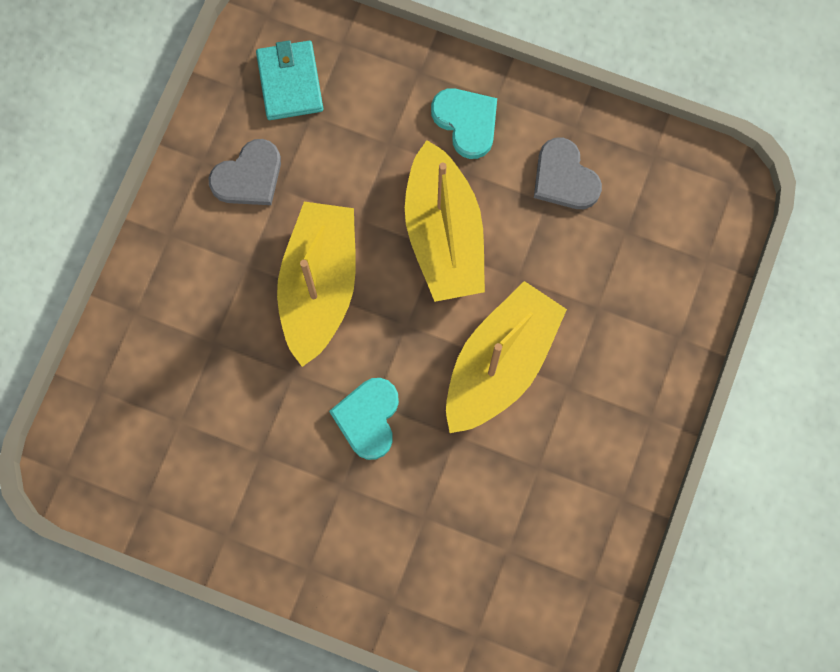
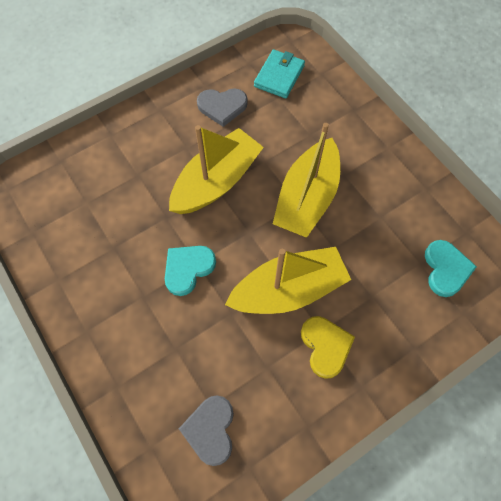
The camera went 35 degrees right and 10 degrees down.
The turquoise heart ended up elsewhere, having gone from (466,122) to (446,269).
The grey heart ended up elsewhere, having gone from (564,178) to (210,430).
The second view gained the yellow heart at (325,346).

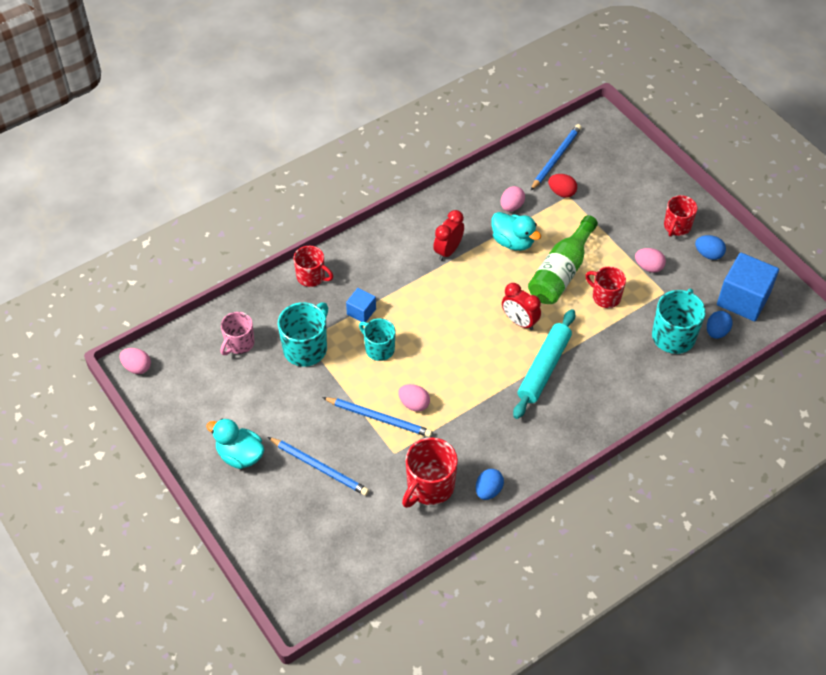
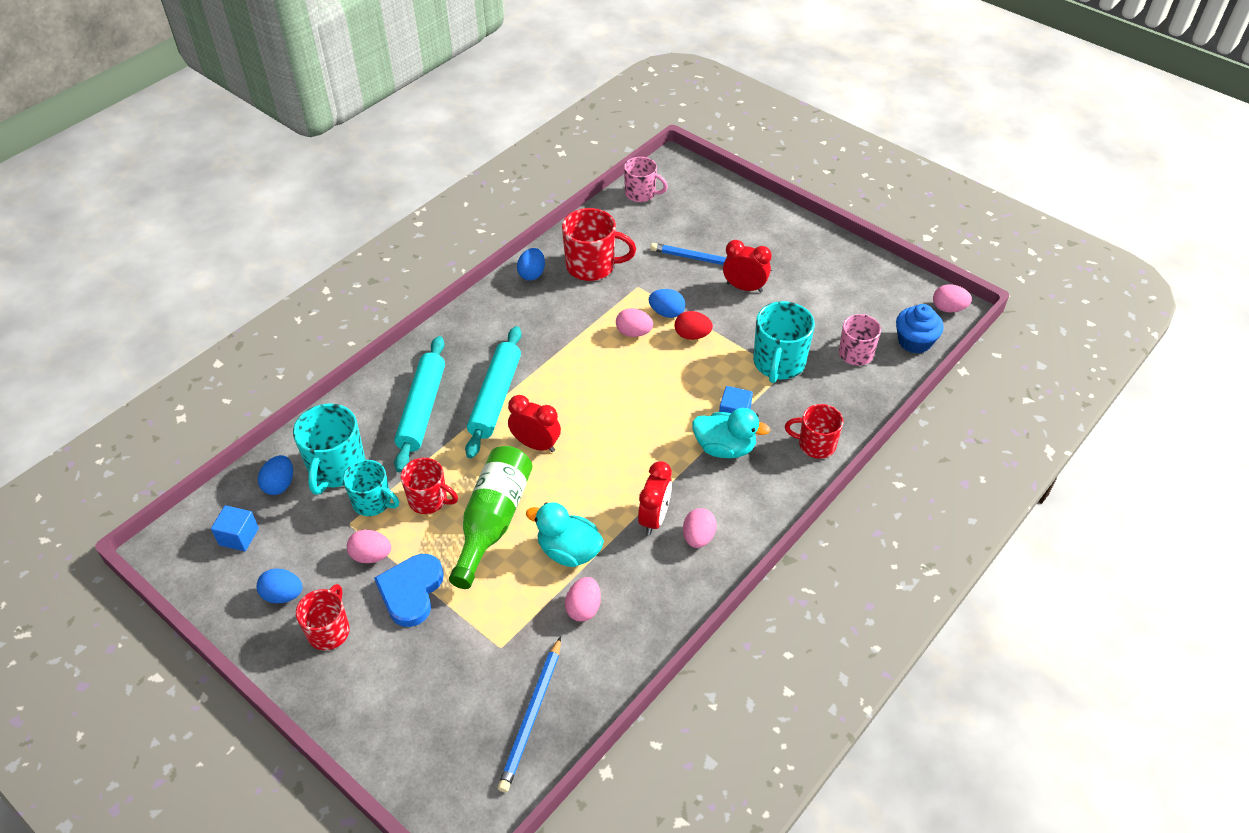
The camera went 165 degrees right and 5 degrees down.
The turquoise duck ended up elsewhere, having gone from (240,455) to (725,448).
Where the blue pencil stood at (378,418), the blue egg came to stand at (666,313).
The turquoise mug ended up elsewhere, having gone from (379,348) to (373,502).
The red mug at (429,486) ended up facing another way, 75 degrees clockwise from before.
The red egg ended up elsewhere, having gone from (561,192) to (692,335).
The size of the blue cube at (743,299) changed by a factor of 0.52.
The second view gained the blue heart at (411,591).
The second view gained the turquoise rolling pin at (422,409).
The second view gained the pink mug at (641,194).
The second view gained the pink egg at (698,537).
The second view gained the red clock at (744,287).
The second view gained the blue cupcake at (914,341).

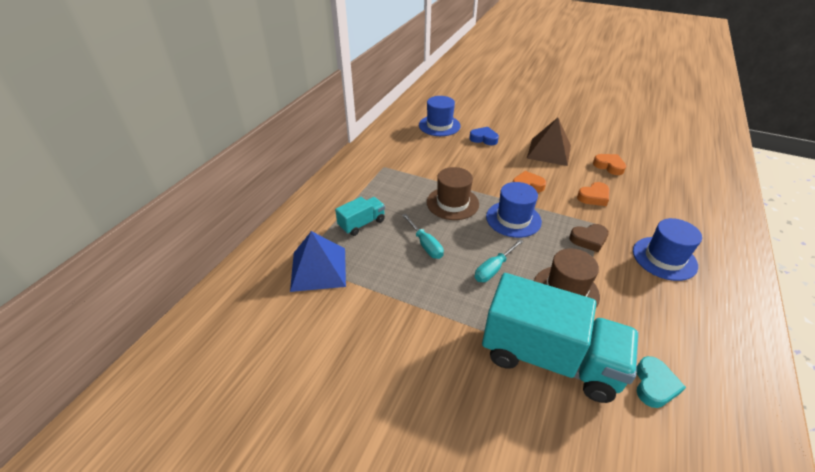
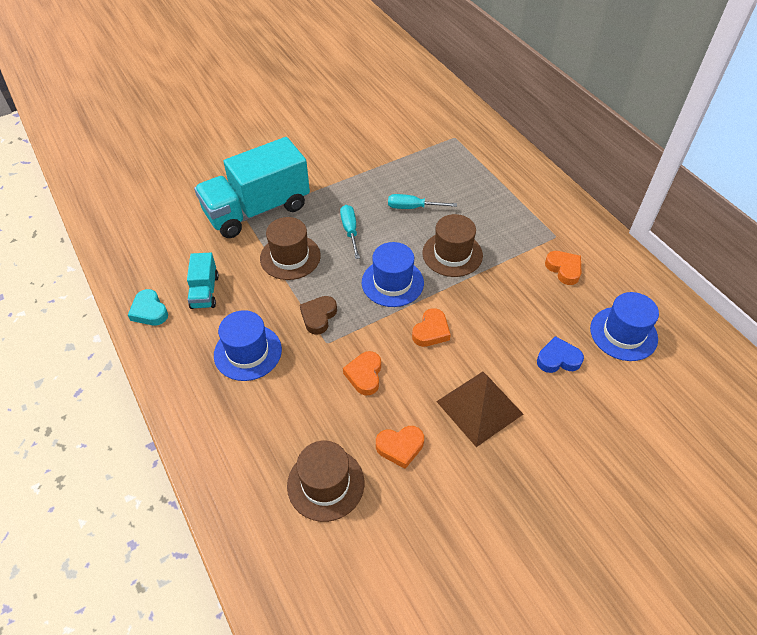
The camera went 125 degrees right and 10 degrees up.
The second view lost the blue pyramid at (318,269).
The turquoise truck ended up elsewhere, having gone from (362,224) to (205,291).
The blue heart at (484,139) ended up facing another way, 150 degrees counterclockwise from before.
The turquoise heart ended up elsewhere, having gone from (654,385) to (149,311).
The second view gained the brown hat at (325,484).
The second view gained the orange heart at (564,269).

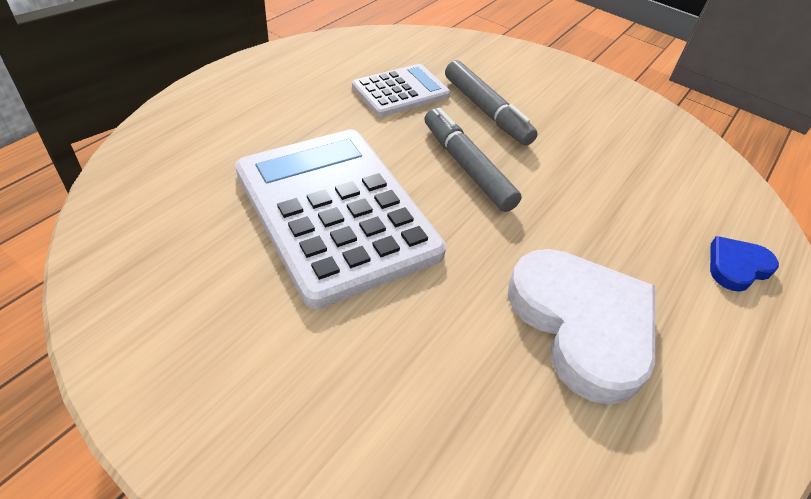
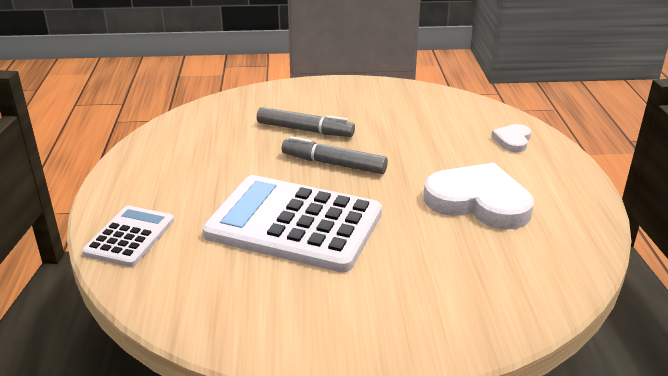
The camera went 35 degrees left and 15 degrees down.
The white calculator ended up elsewhere, having gone from (400,91) to (130,237).
What was the blue heart at (737,266) turned into the white heart at (512,140).

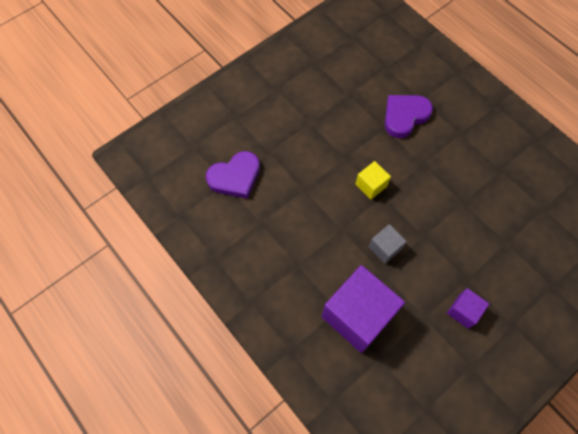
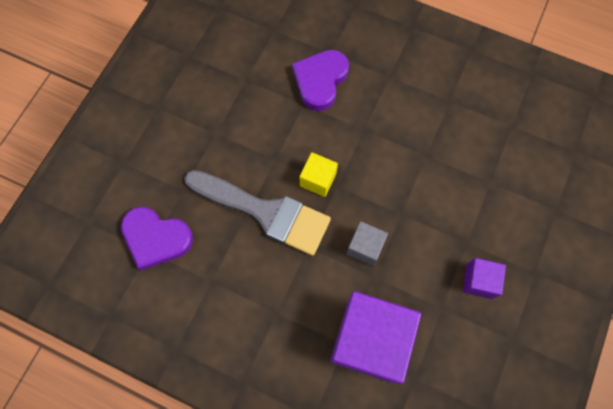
The camera went 25 degrees left and 5 degrees up.
The purple heart at (235,177) ended up facing another way, 75 degrees clockwise from before.
The second view gained the grey brush at (265,212).

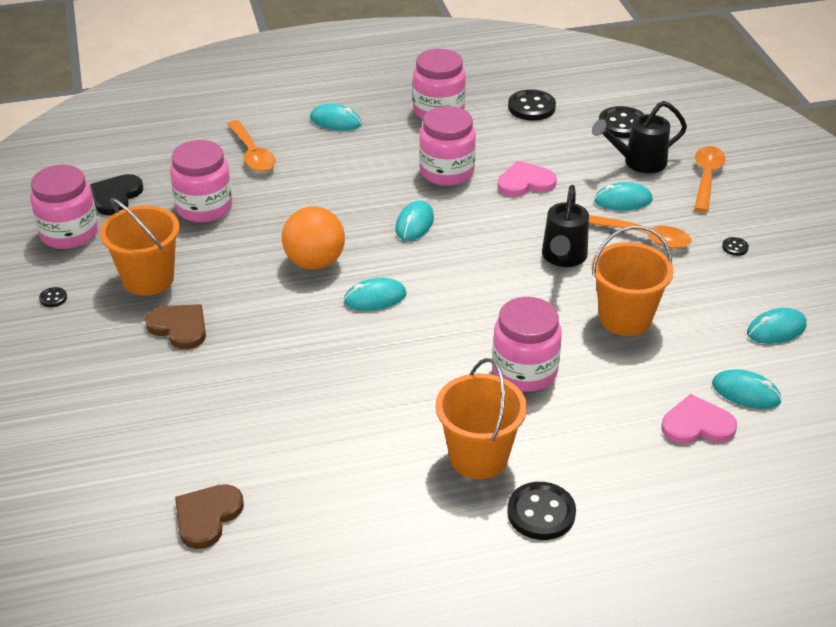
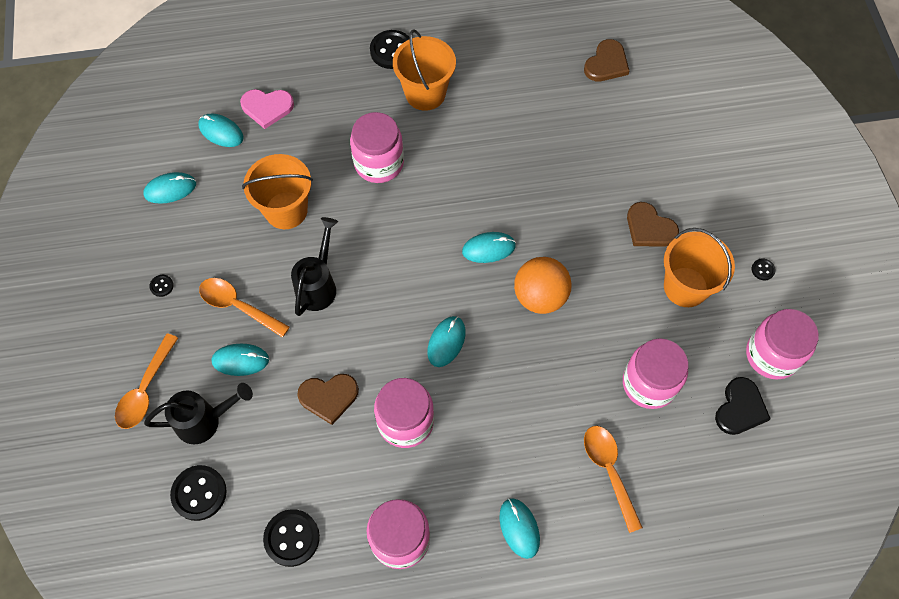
The camera went 175 degrees left and 25 degrees up.
The turquoise mouse at (335,121) ended up facing another way, 45 degrees clockwise from before.
What was the pink heart at (525,182) turned into the brown heart at (329,397).

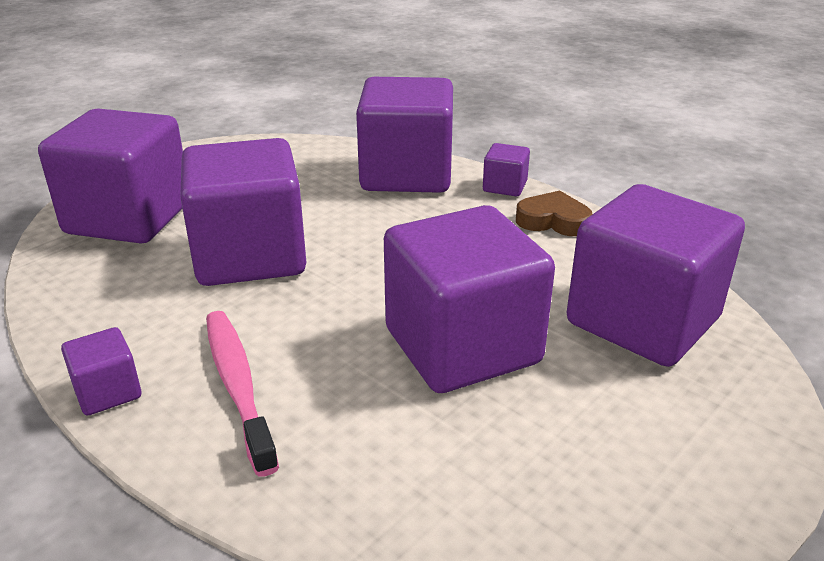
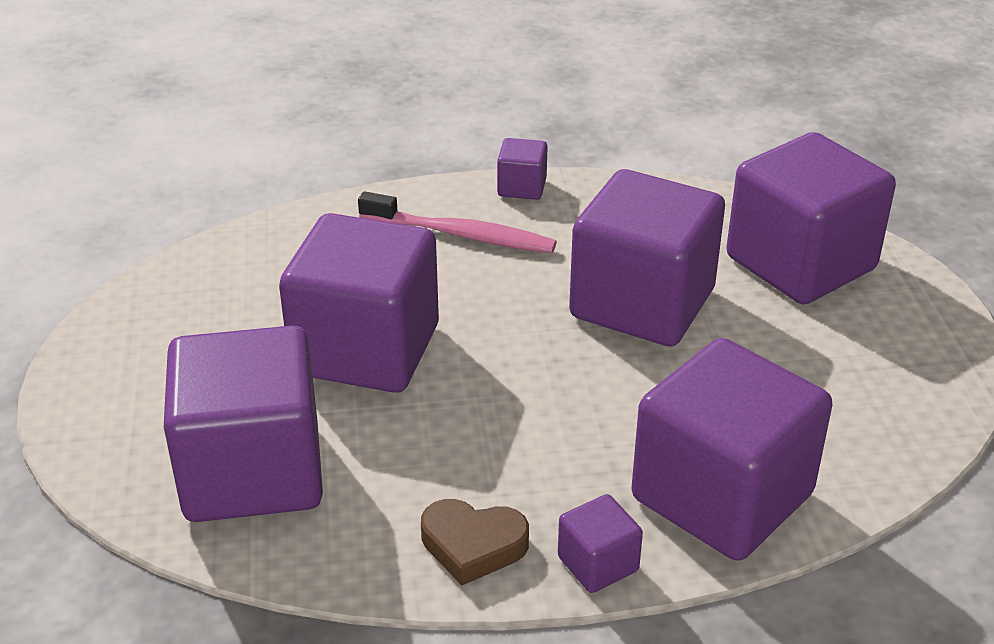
The camera went 130 degrees right and 5 degrees up.
The brown heart at (553,221) ended up facing another way, 45 degrees clockwise from before.

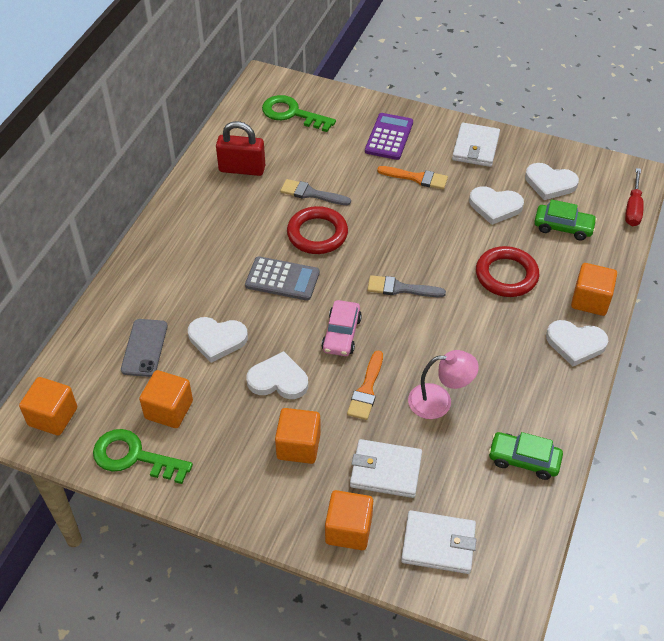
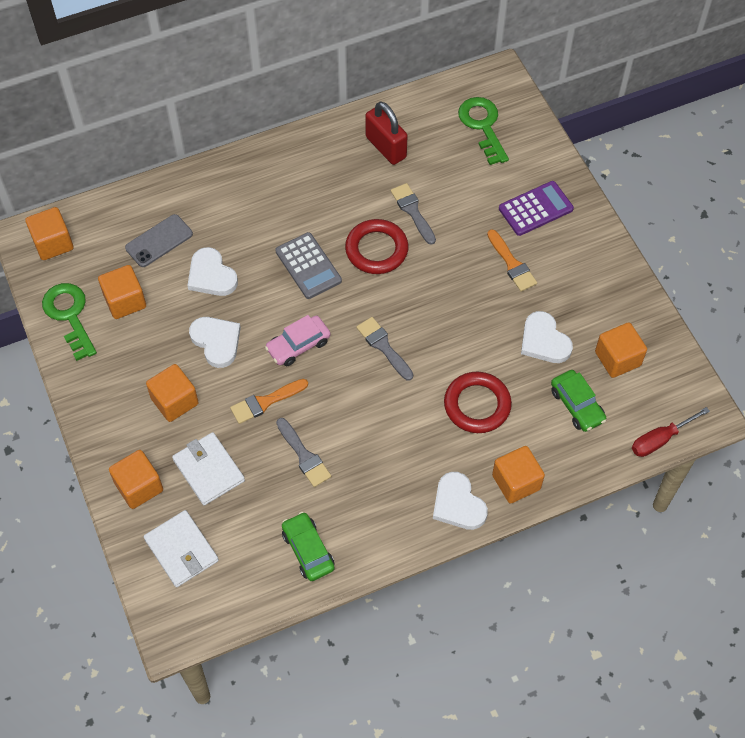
The camera went 45 degrees right and 10 degrees up.
Where the pink lamp stood at (439,401), the grey brush came to stand at (304,455).
The second view lost the white wallet at (475,147).
Where the white heart stood at (550,183), the orange cube came to stand at (617,359).

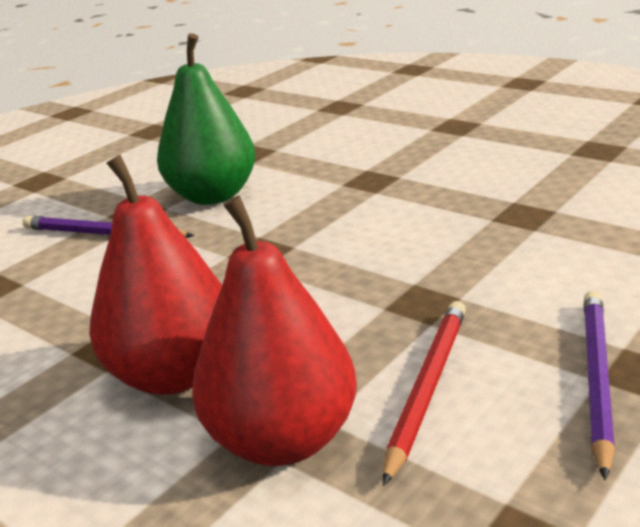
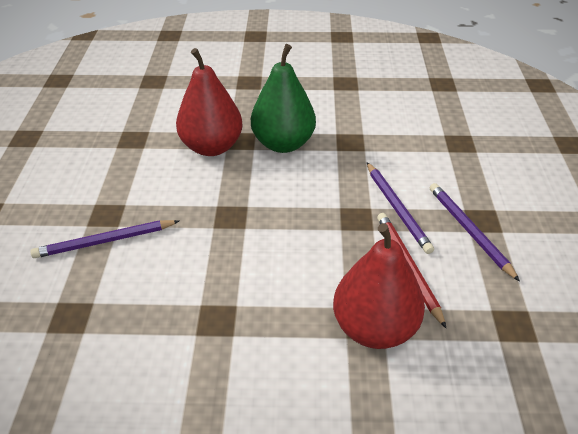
The camera went 40 degrees left and 15 degrees up.
The red pear ended up elsewhere, having gone from (174,374) to (212,147).
The green pear ended up elsewhere, having gone from (213,196) to (283,144).
The second view gained the purple pencil at (397,208).

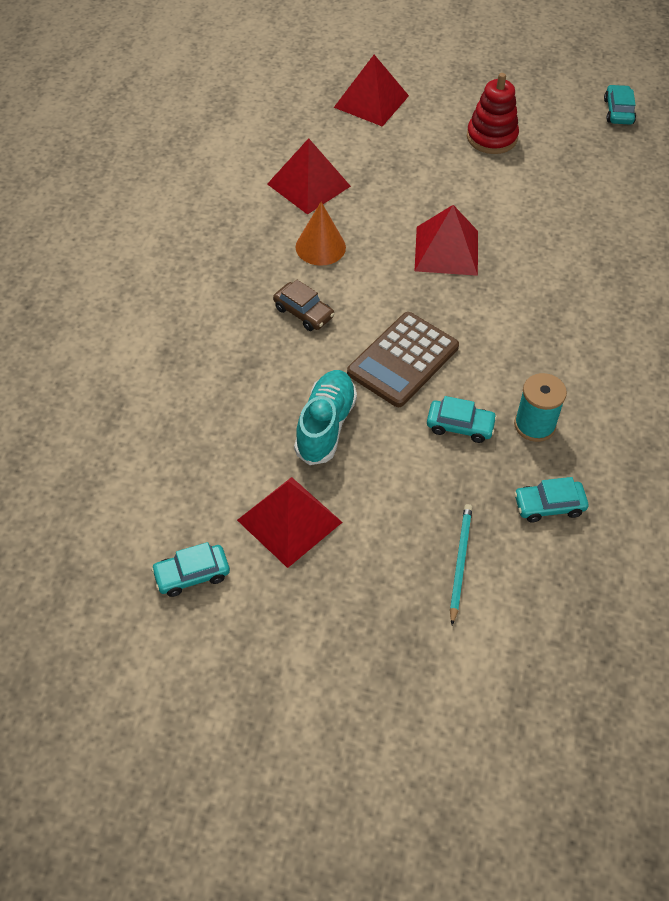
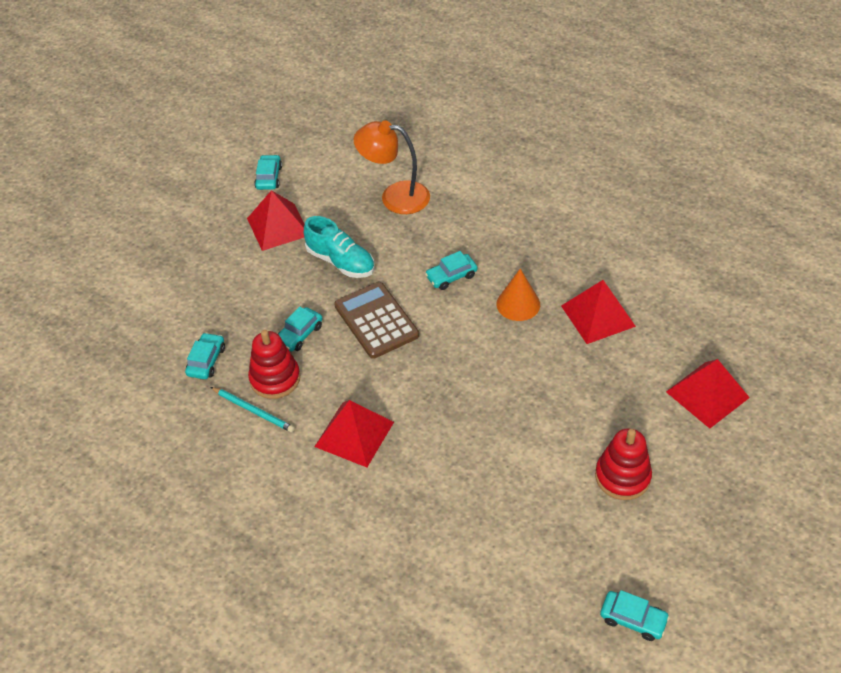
The camera went 115 degrees right and 5 degrees down.
What was the brown car at (303,312) turned into the turquoise car at (451,276).
The red pyramid ended up elsewhere, having gone from (446,250) to (354,434).
The turquoise pencil ended up elsewhere, having gone from (460,562) to (253,411).
Where the turquoise spool stood at (534,425), the red stacking toy came to stand at (275,379).
The second view gained the orange lamp at (395,196).

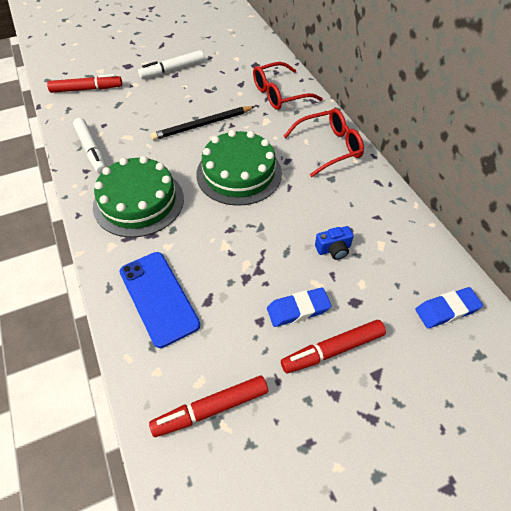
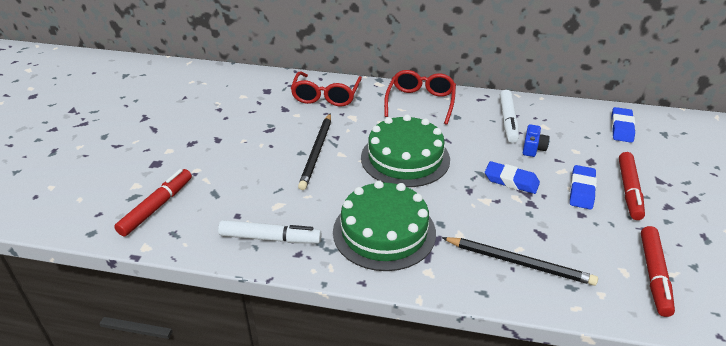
The camera went 55 degrees left and 15 degrees down.
Where the blue phone stood at (159,297), the black pencil came to stand at (518,262).
The white marker ended up elsewhere, having gone from (172,70) to (508,121).
The second view gained the blue eraser at (511,181).

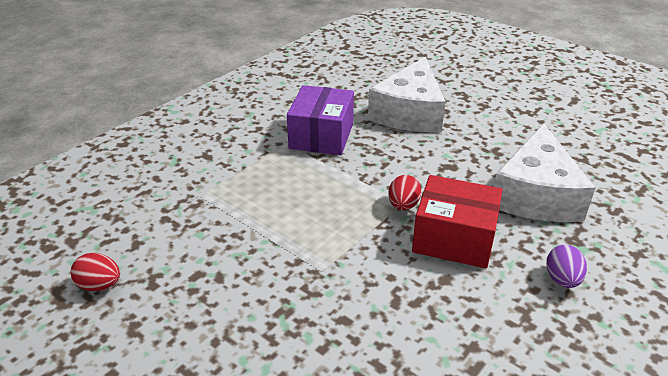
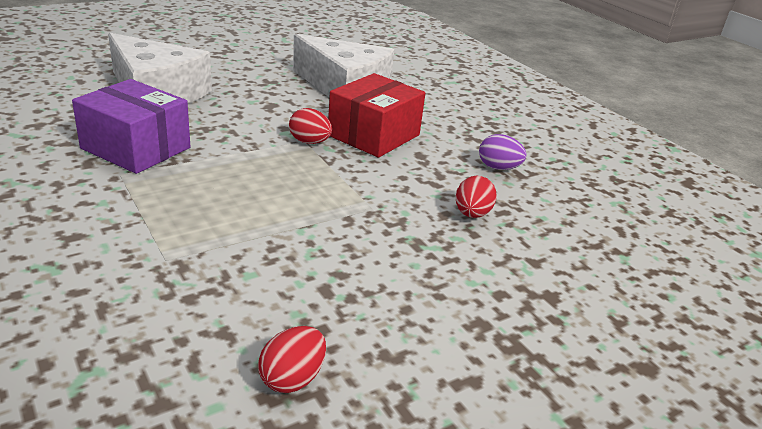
The camera went 75 degrees left and 5 degrees down.
The purple egg ended up elsewhere, having gone from (562,279) to (498,168).
The second view gained the red egg at (472,214).

